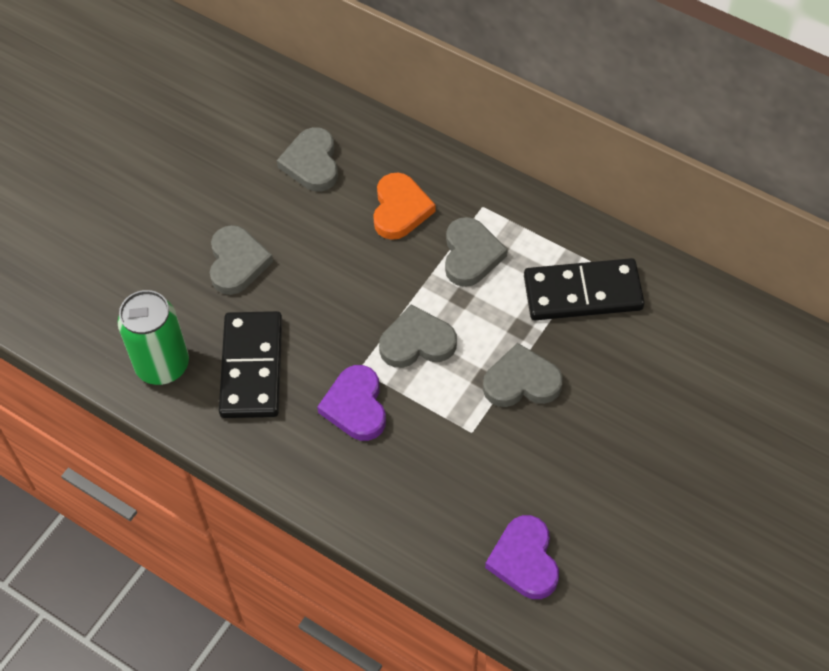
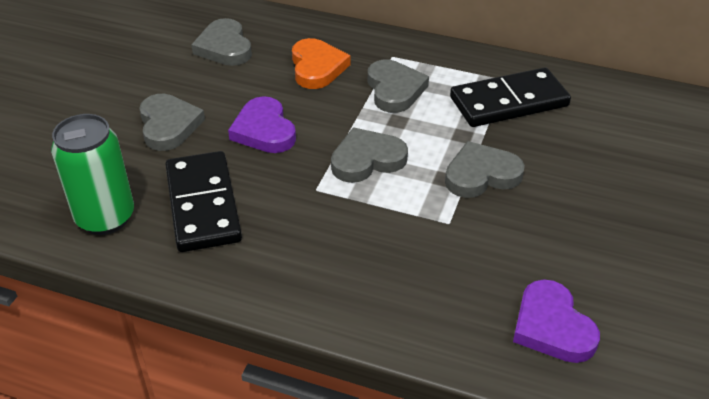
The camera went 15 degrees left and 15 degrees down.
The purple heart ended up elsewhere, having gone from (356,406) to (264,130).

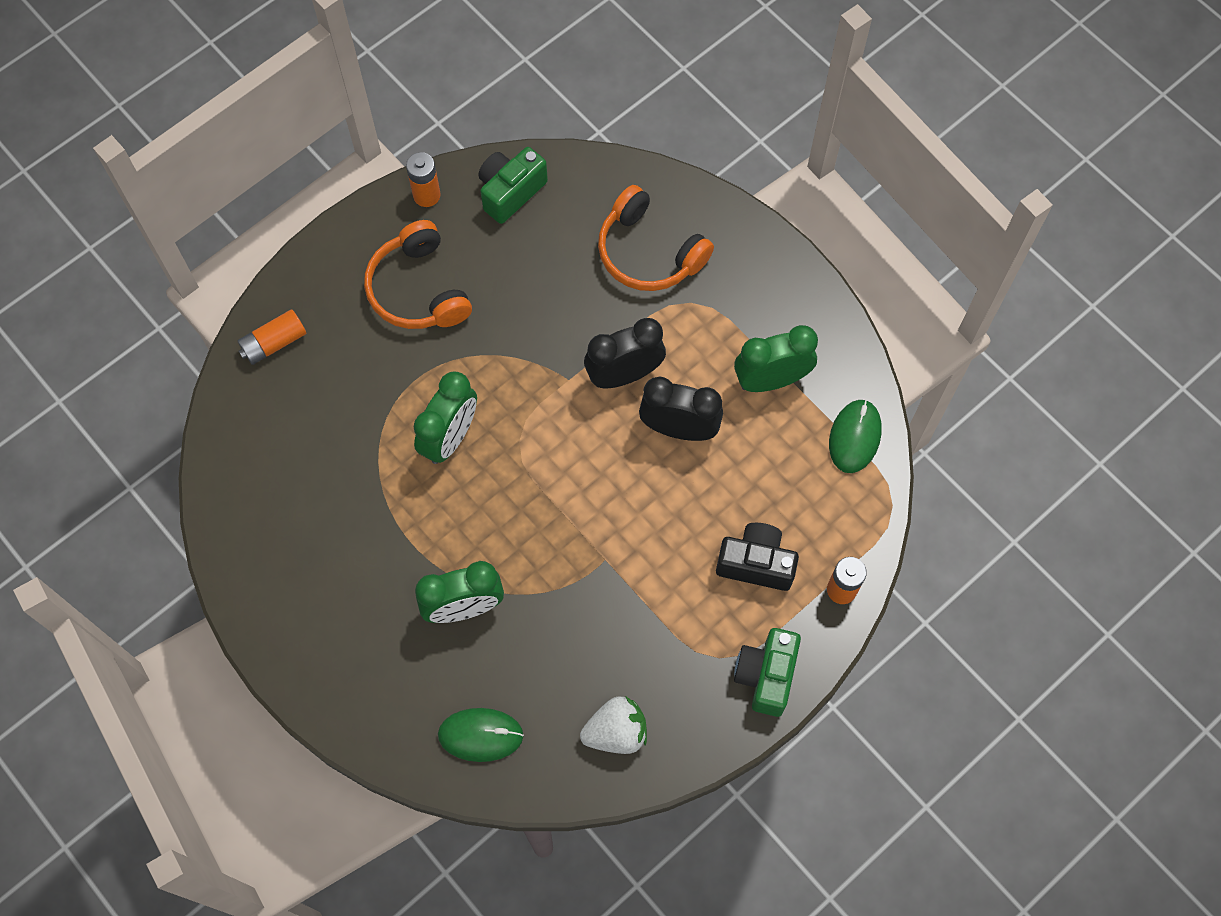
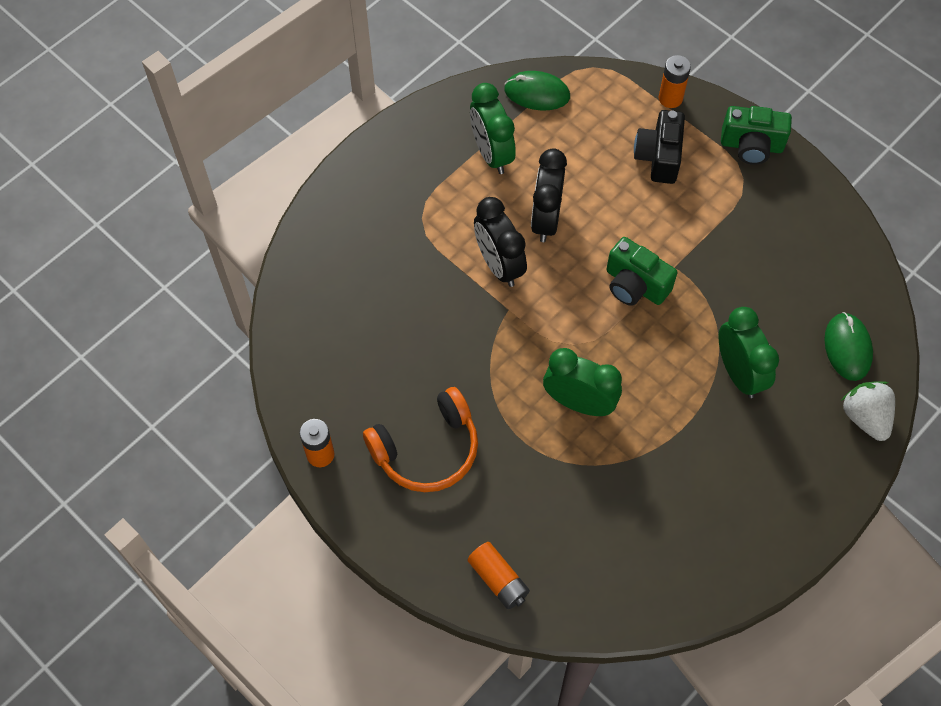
The camera went 95 degrees left and 5 degrees down.
The green camera ended up elsewhere, having gone from (510,192) to (635,285).
The white strawberry ended up elsewhere, having gone from (616,732) to (865,417).
The second view lost the orange headphones at (648,253).

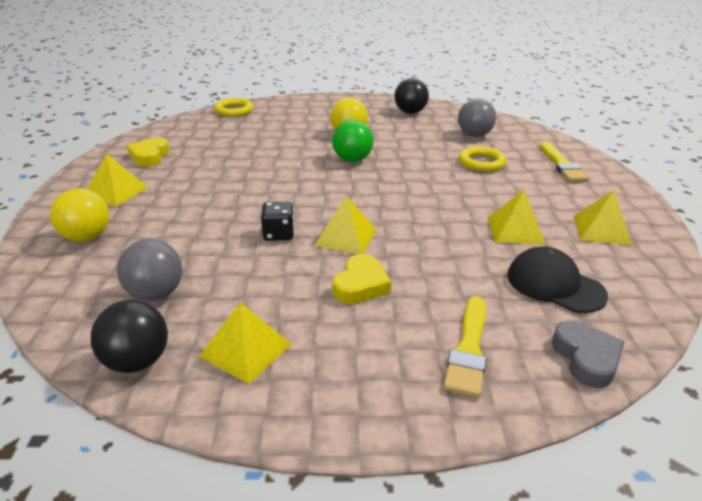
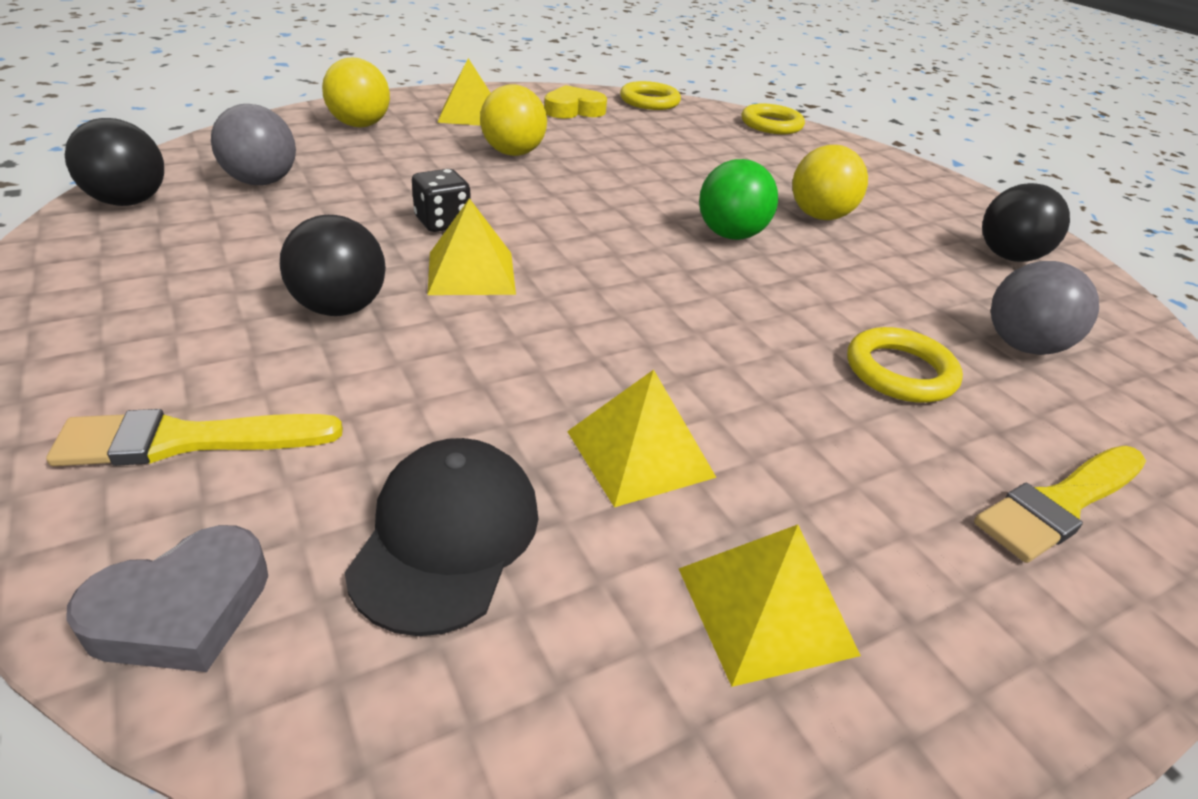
The camera went 60 degrees right and 5 degrees up.
The second view lost the yellow pyramid at (246,350).
Where the yellow heart stood at (360,285), the black ball came to stand at (340,308).
The second view gained the yellow ball at (513,153).
The second view gained the yellow ring at (649,101).

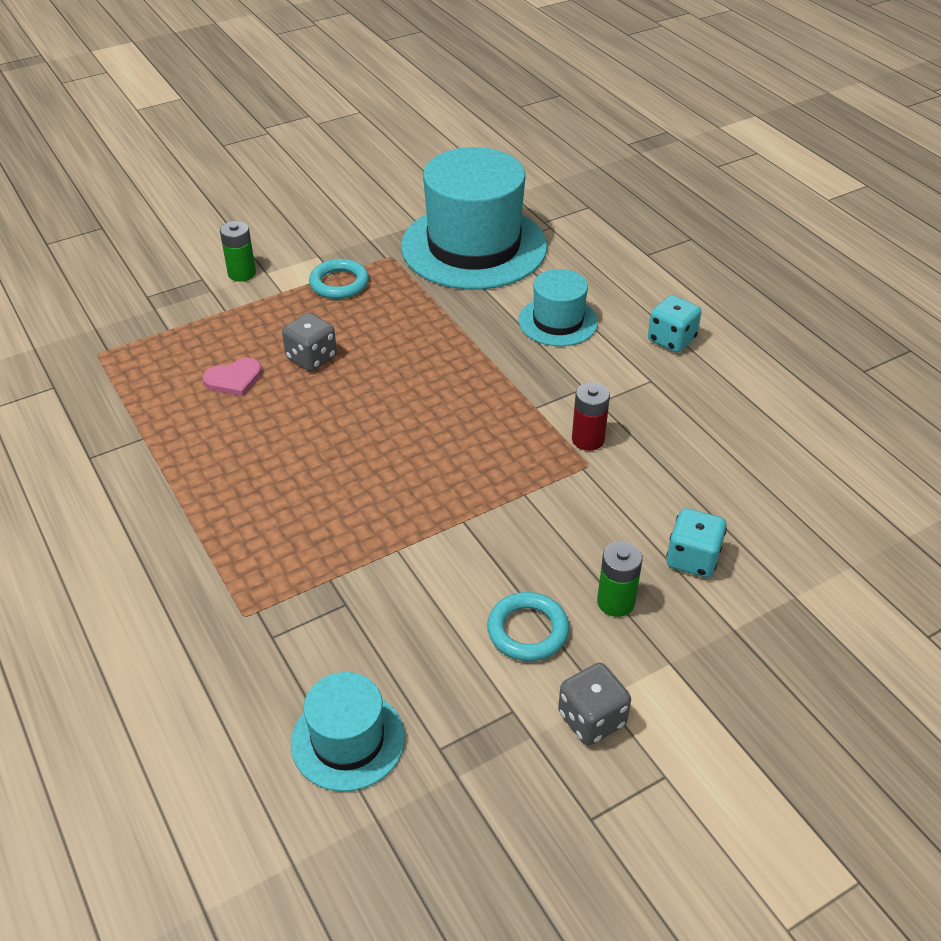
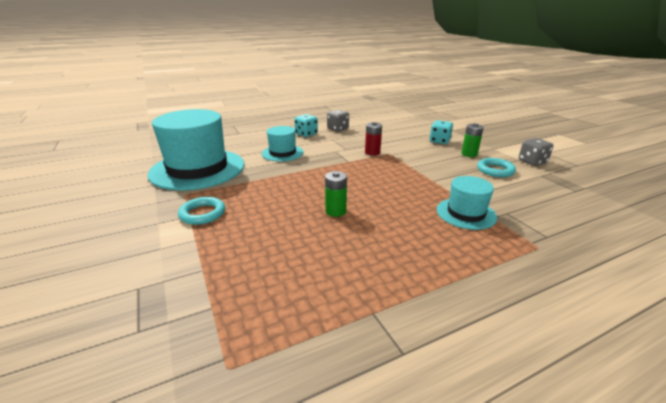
The camera went 85 degrees left and 15 degrees down.
The second view lost the pink heart at (234,379).
The green battery ended up elsewhere, having gone from (242,273) to (335,211).
The grey dice ended up elsewhere, having gone from (311,358) to (338,129).
The turquoise hat ended up elsewhere, having gone from (348,740) to (466,213).

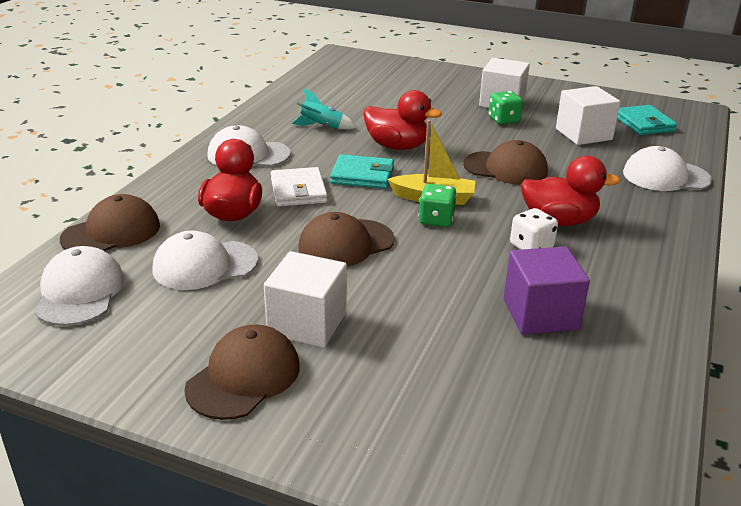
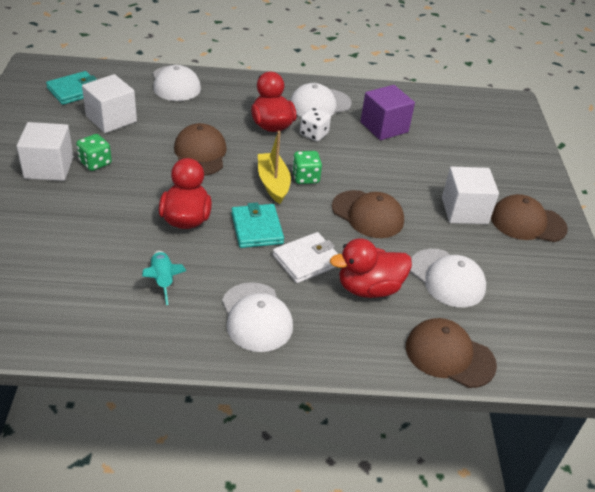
The camera went 115 degrees left and 10 degrees up.
The white cap ended up elsewhere, having gone from (80,292) to (319,104).

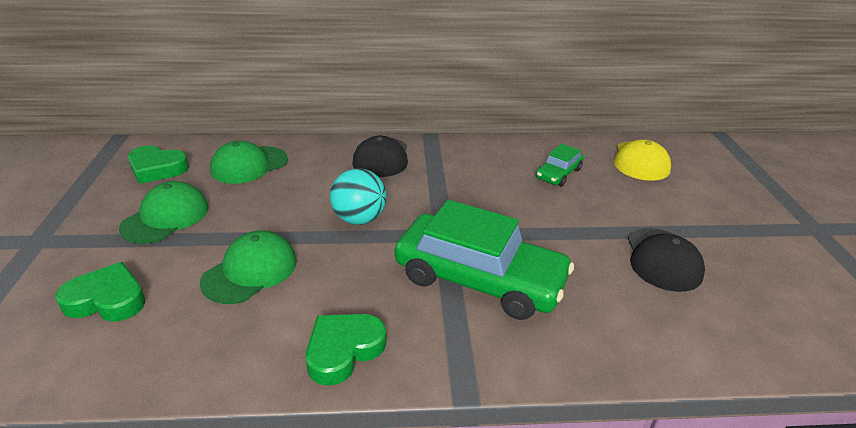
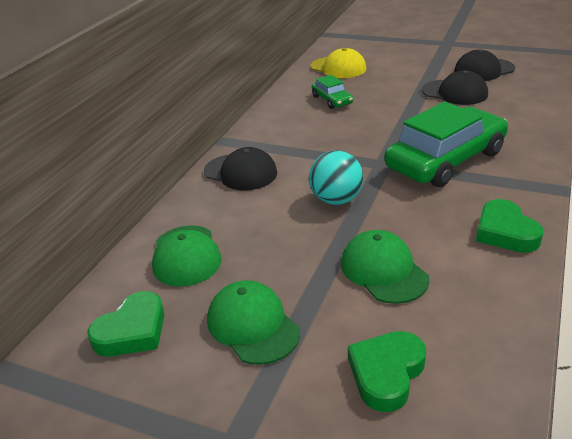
The camera went 60 degrees left and 0 degrees up.
The second view gained the black cap at (483,70).

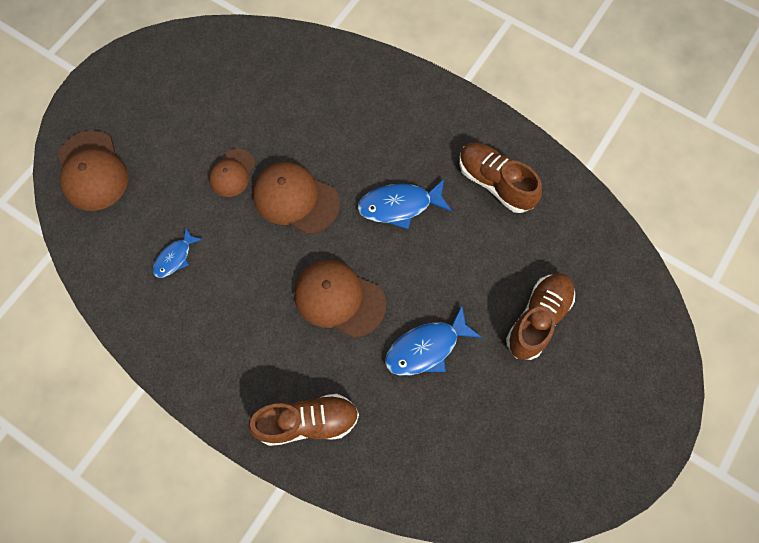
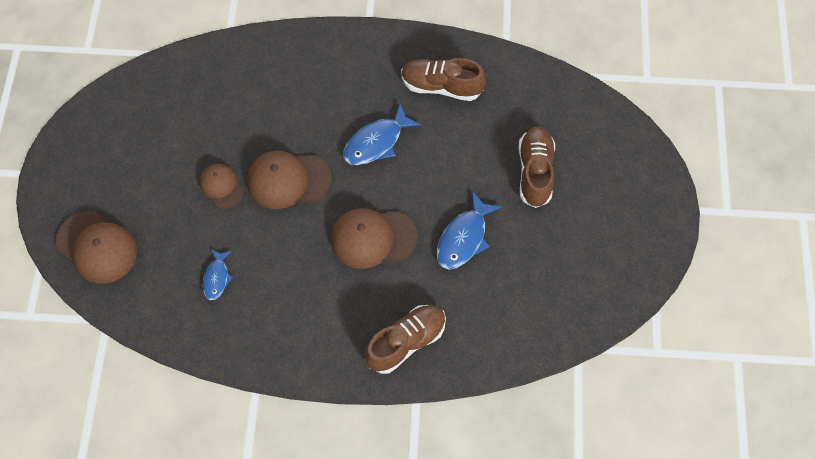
The camera went 30 degrees left and 5 degrees down.
The brown cap at (232,173) ended up facing another way, 150 degrees clockwise from before.

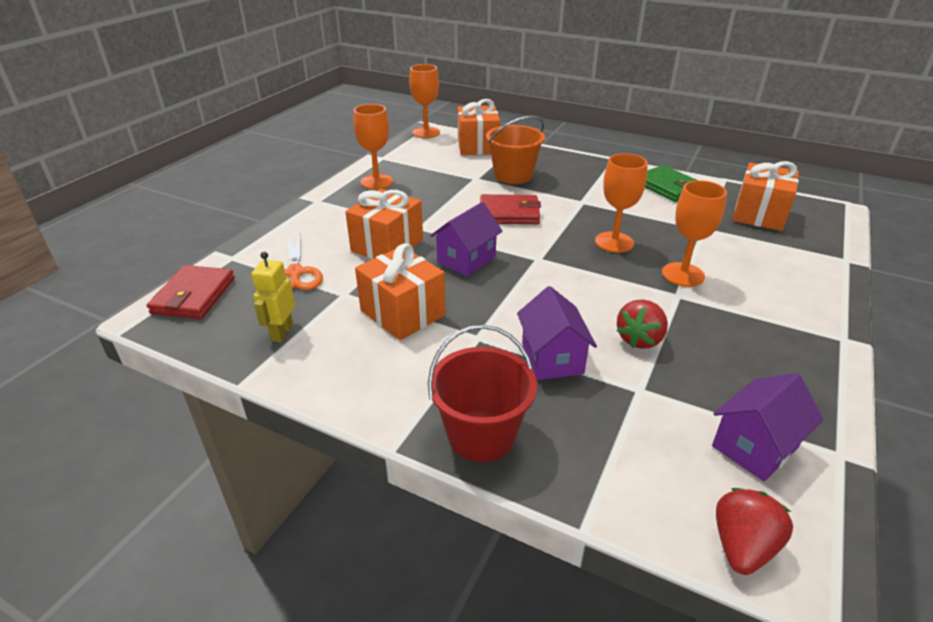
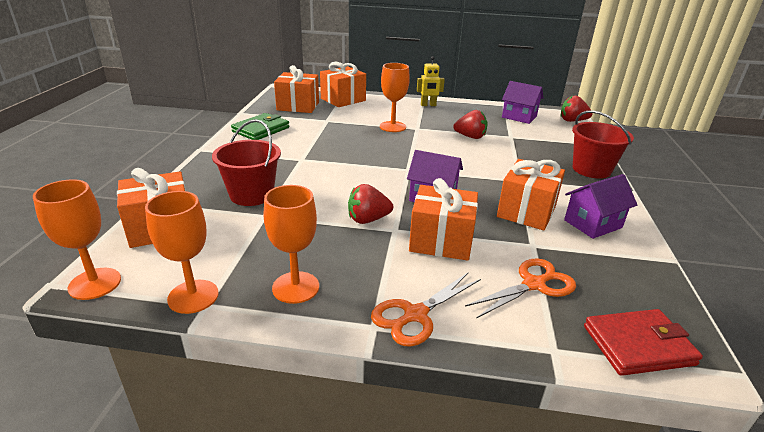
The camera went 110 degrees left and 5 degrees down.
The yellow robot ended up elsewhere, having gone from (282,332) to (428,105).
The second view lost the red wallet at (509,213).
What was the orange bucket at (513,175) turned into the red bucket at (251,195).
The purple house ended up elsewhere, having gone from (552,358) to (592,224).
The orange goblet ended up elsewhere, having gone from (614,242) to (193,296).
The second view gained the orange gift at (343,100).
The second view gained the red strawberry at (368,219).
The second view gained the orange scissors at (415,315).

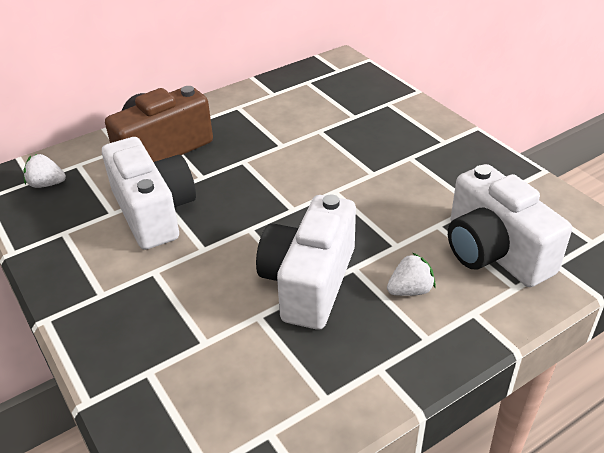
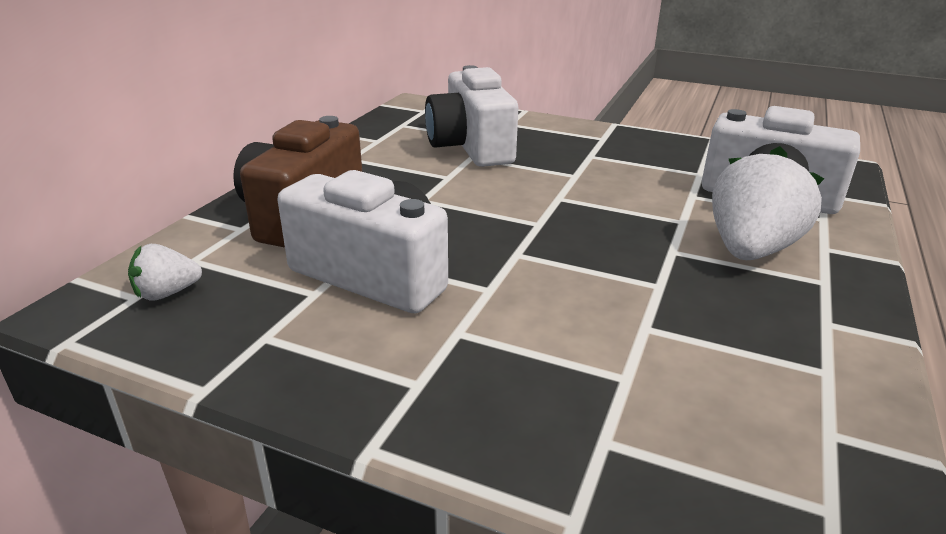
The camera went 35 degrees left and 10 degrees down.
The white camera ended up elsewhere, having gone from (309,282) to (471,147).
The size of the white strawberry at (410,290) changed by a factor of 2.01.

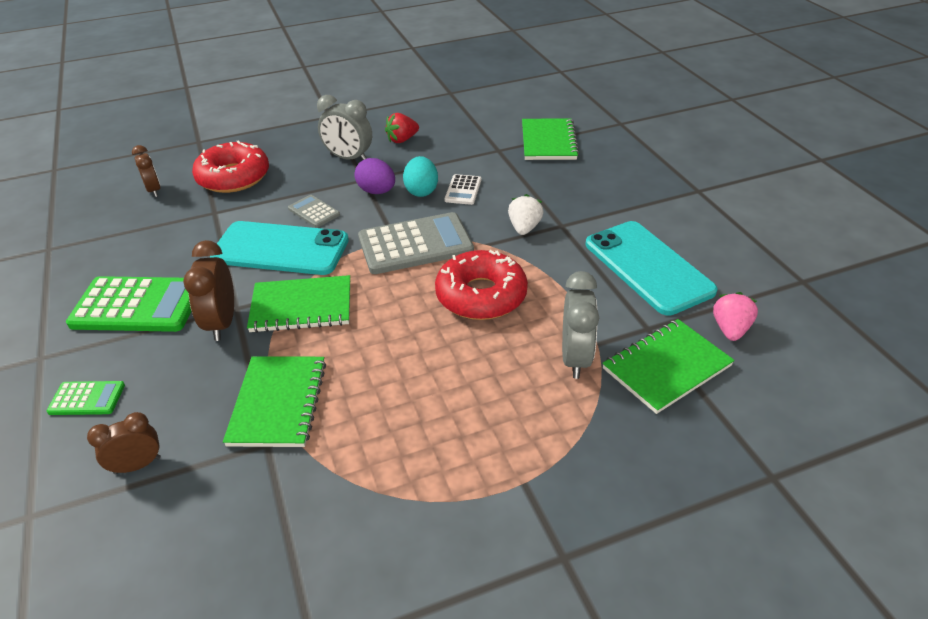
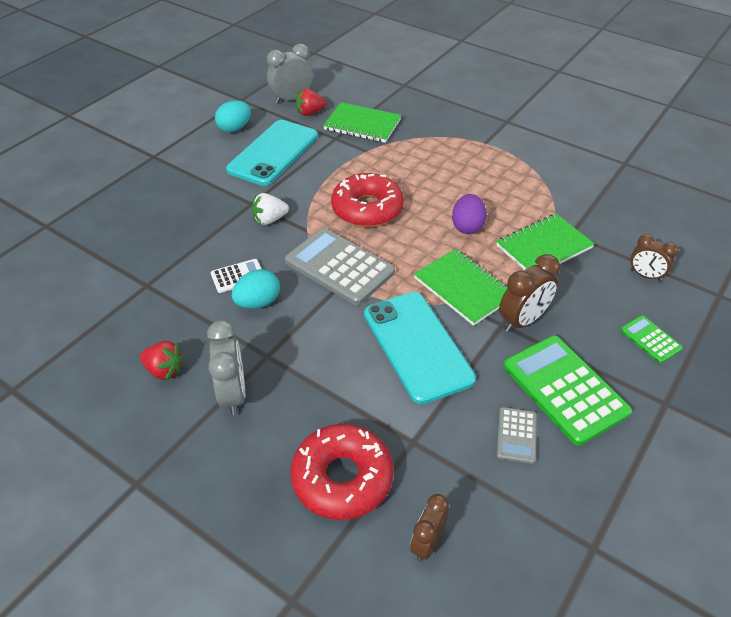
The camera went 125 degrees left and 5 degrees up.
The grey calculator ended up elsewhere, having gone from (314,212) to (516,435).
The purple egg ended up elsewhere, having gone from (377,191) to (467,227).
The second view lost the green notebook at (548,141).
The grey clock ended up elsewhere, having gone from (575,358) to (291,99).
What was the pink strawberry at (730,329) turned into the red strawberry at (310,113).
The second view gained the turquoise egg at (235,128).

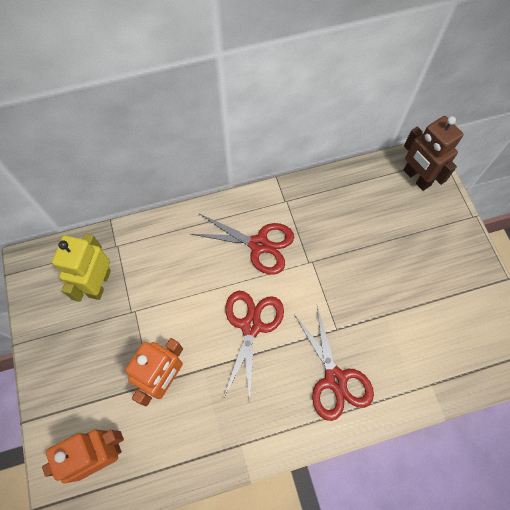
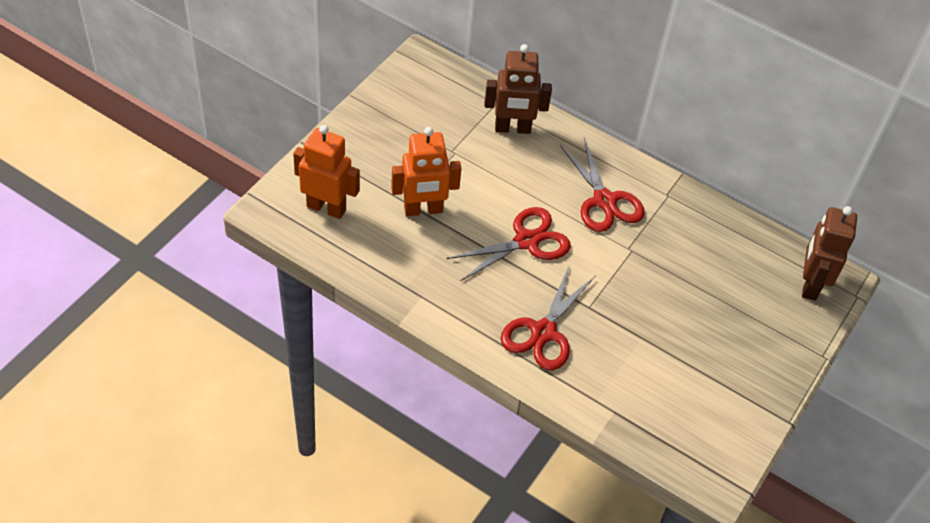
The camera went 45 degrees right and 15 degrees down.
The second view lost the yellow robot at (99,283).
The second view gained the brown robot at (512,128).

